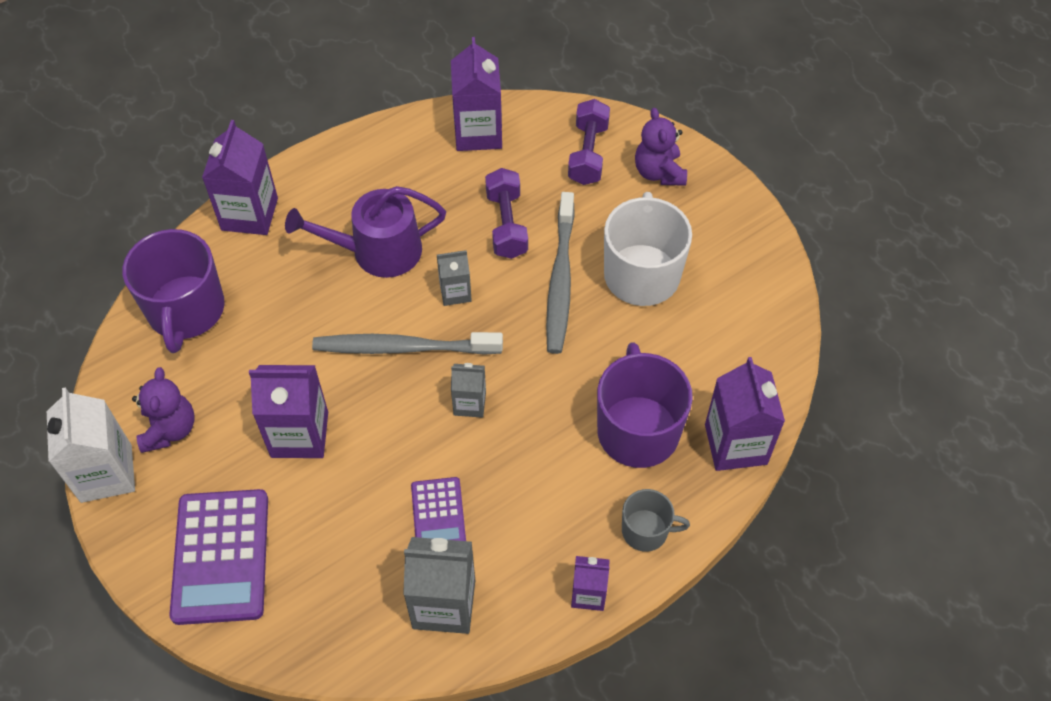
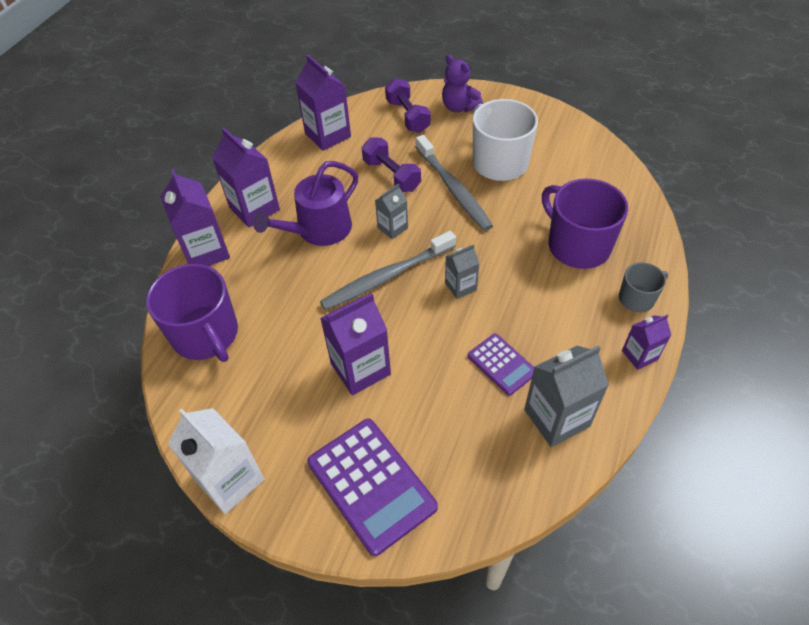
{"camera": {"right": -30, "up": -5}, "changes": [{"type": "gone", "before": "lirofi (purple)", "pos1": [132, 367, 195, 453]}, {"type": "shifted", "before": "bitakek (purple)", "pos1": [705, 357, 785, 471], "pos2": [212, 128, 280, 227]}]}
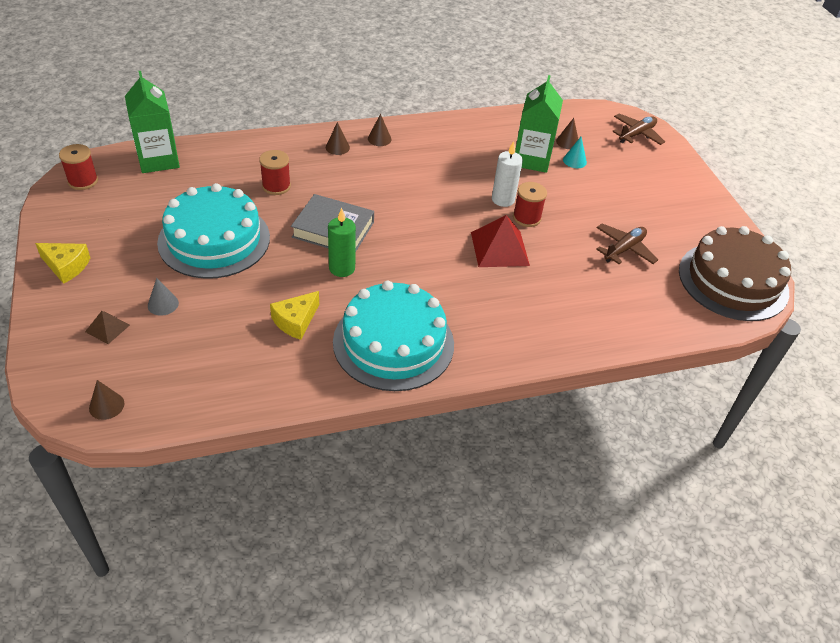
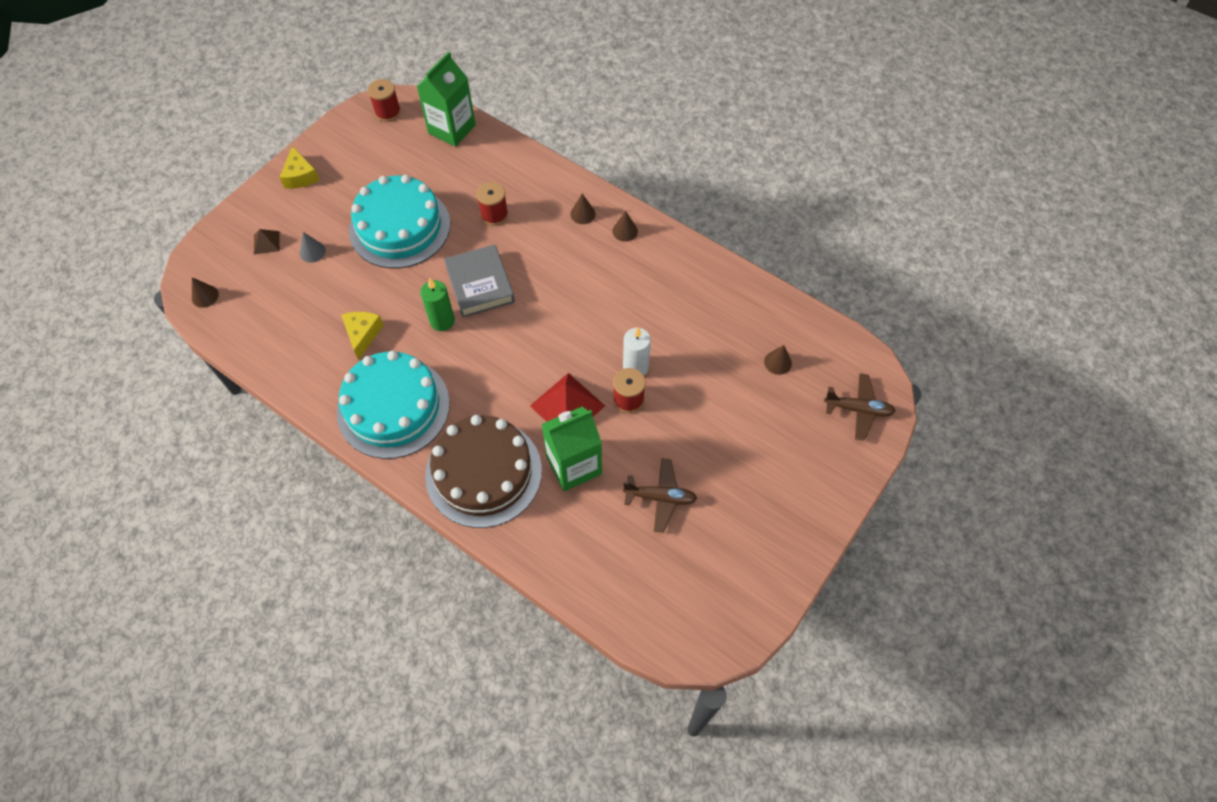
{"camera": {"right": 55, "up": 15}, "changes": [{"type": "rotated", "before": "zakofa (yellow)", "pos1": [270, 291, 319, 340], "pos2": [341, 312, 384, 360], "turn": 90}, {"type": "shifted", "before": "bitakek (green)", "pos1": [515, 75, 563, 173], "pos2": [541, 406, 602, 491]}, {"type": "gone", "before": "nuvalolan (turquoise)", "pos1": [563, 137, 587, 168]}, {"type": "shifted", "before": "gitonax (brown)", "pos1": [679, 226, 791, 321], "pos2": [425, 415, 542, 528]}]}
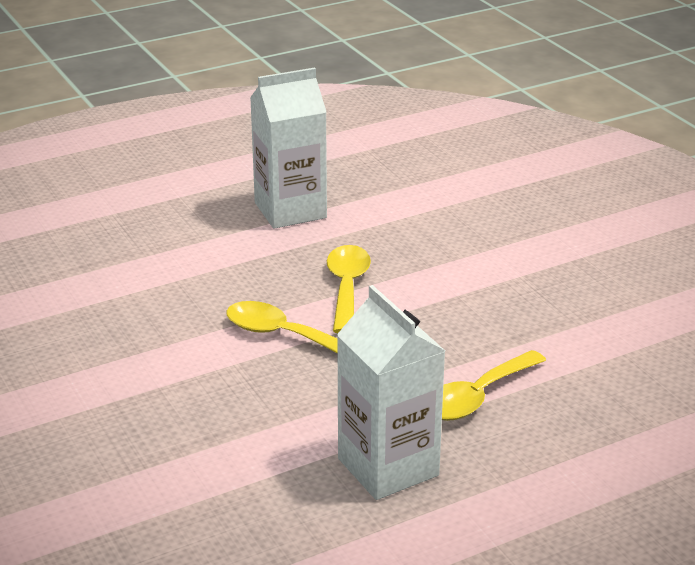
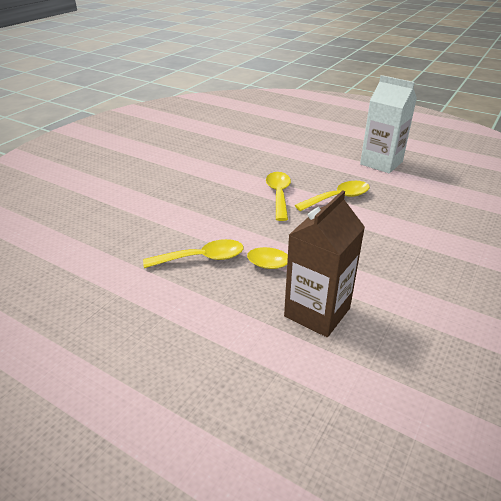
{"camera": {"right": 60, "up": 5}, "changes": [{"type": "swapped", "before": "bitakek (white)", "after": "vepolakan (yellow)", "pos1": [337, 285, 445, 500], "pos2": [143, 239, 244, 268]}, {"type": "new", "after": "bitakek (brown)", "pos2": [284, 190, 365, 337]}]}
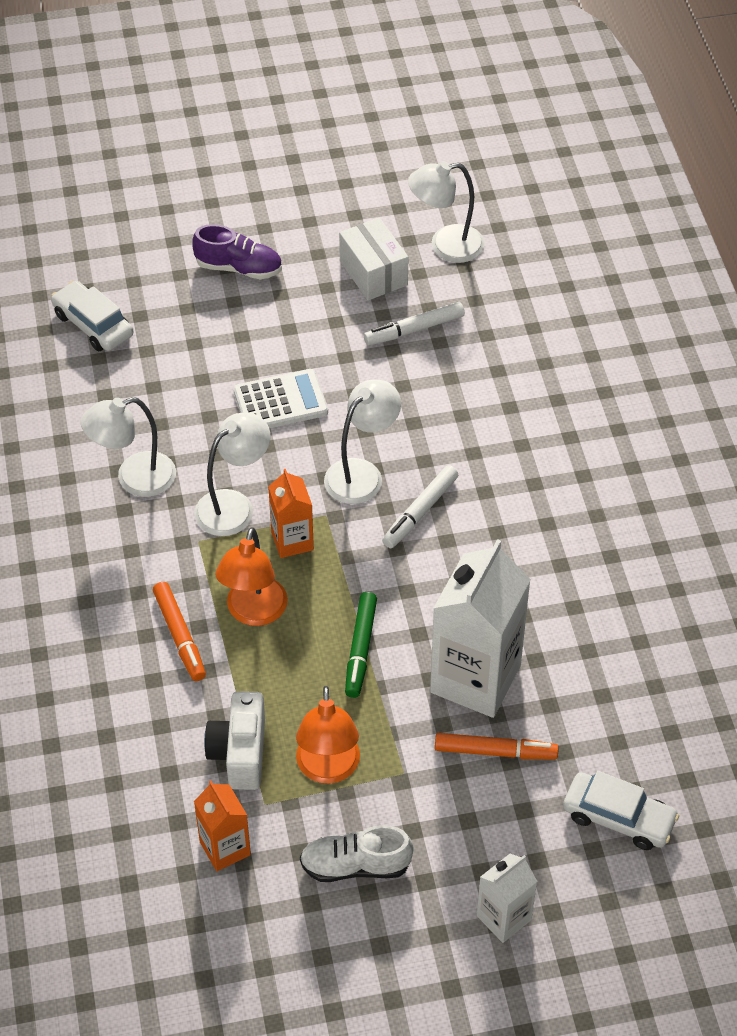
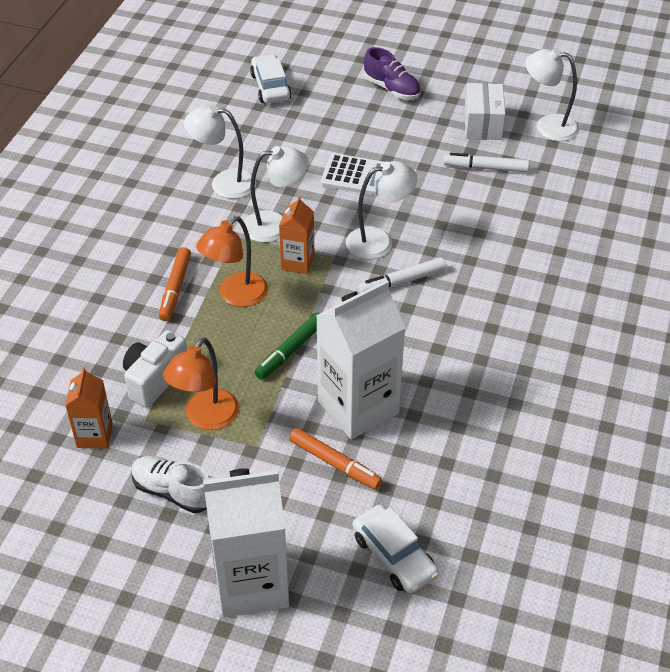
{"camera": {"right": 30, "up": -5}, "changes": [{"type": "scaled", "before": "bitakek (white)", "pos1": [477, 854, 538, 943], "pos2": [203, 468, 289, 618], "scale": 1.91}]}
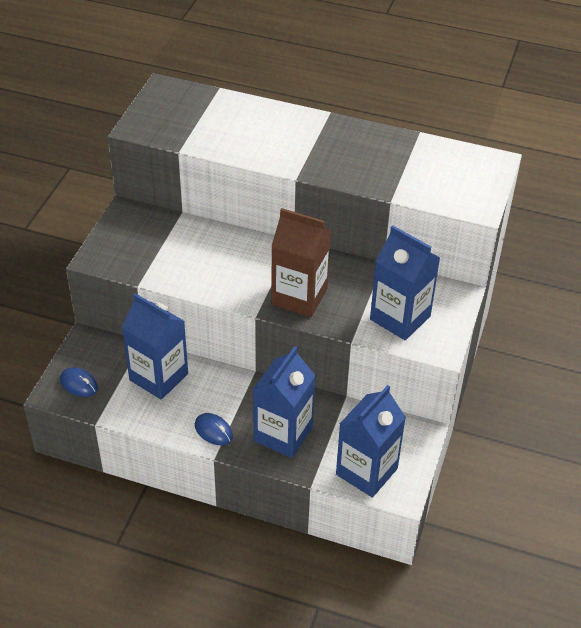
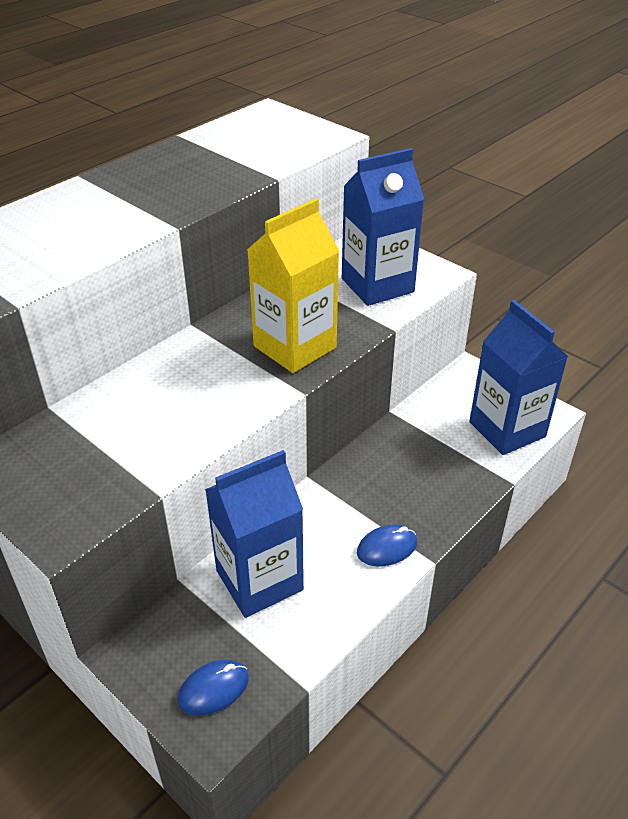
{"camera": {"right": -65, "up": -5}, "changes": [{"type": "gone", "before": "bitakek (blue)", "pos1": [253, 346, 316, 458]}, {"type": "repainted", "before": "bitakek (brown)", "after": "bitakek (yellow)", "pos1": [271, 208, 331, 317], "pos2": [247, 198, 340, 373]}]}
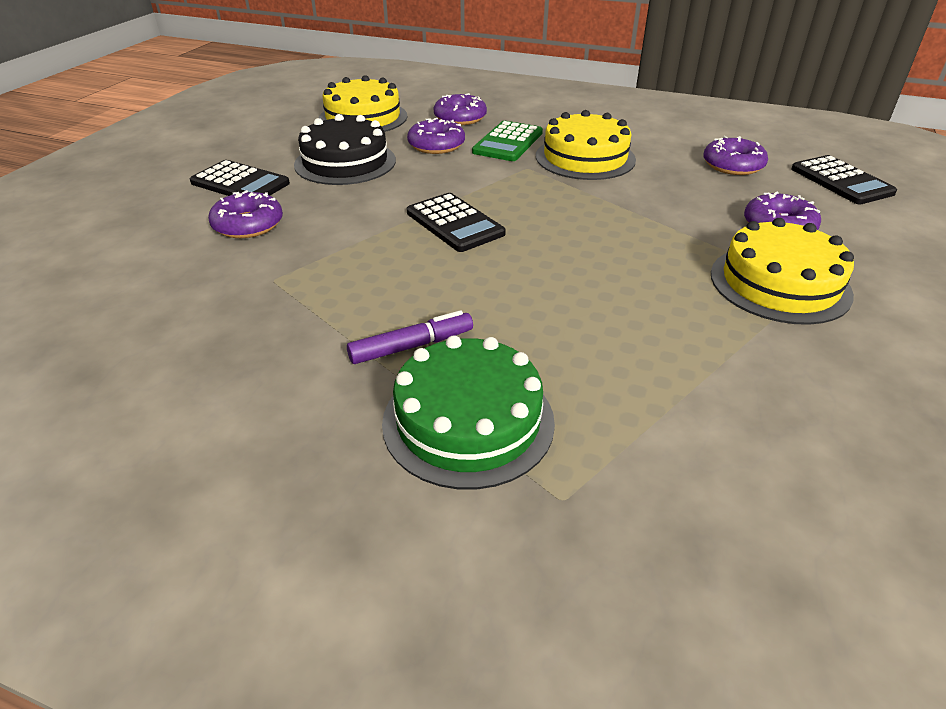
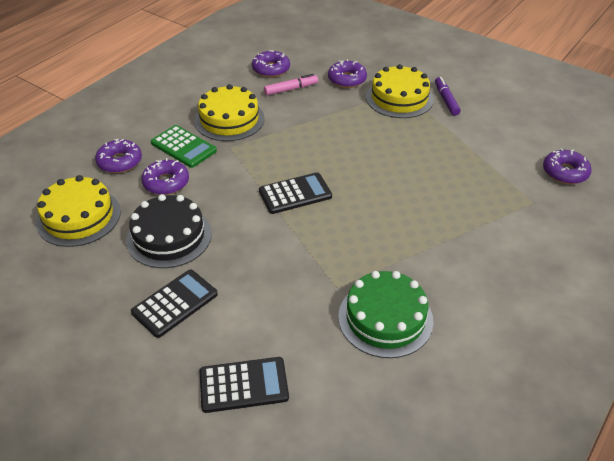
{"camera": {"right": -75, "up": 5}, "changes": [{"type": "shifted", "before": "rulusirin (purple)", "pos1": [208, 190, 283, 238], "pos2": [543, 148, 592, 184]}, {"type": "shifted", "before": "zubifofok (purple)", "pos1": [347, 310, 473, 364], "pos2": [435, 77, 461, 116]}, {"type": "shifted", "before": "gitonax (green)", "pos1": [382, 335, 555, 490], "pos2": [338, 271, 433, 358]}, {"type": "shifted", "before": "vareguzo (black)", "pos1": [791, 155, 897, 204], "pos2": [200, 357, 289, 413]}, {"type": "new", "after": "zubifofok (pink)", "pos2": [264, 74, 318, 95]}]}
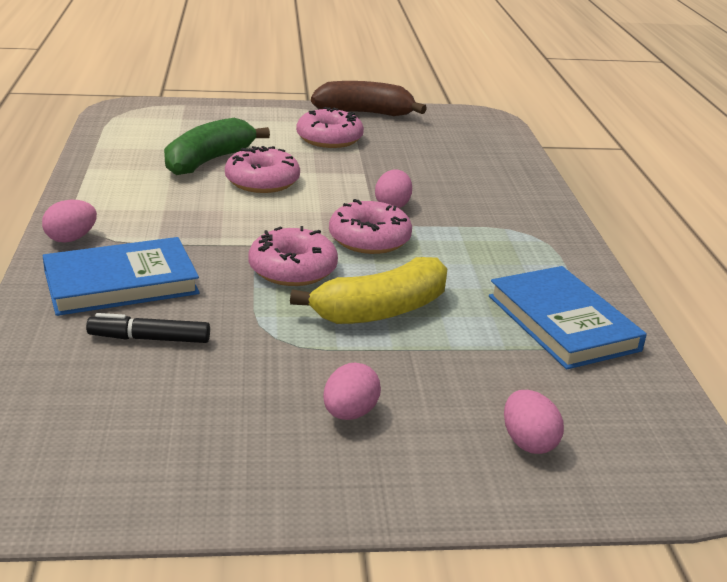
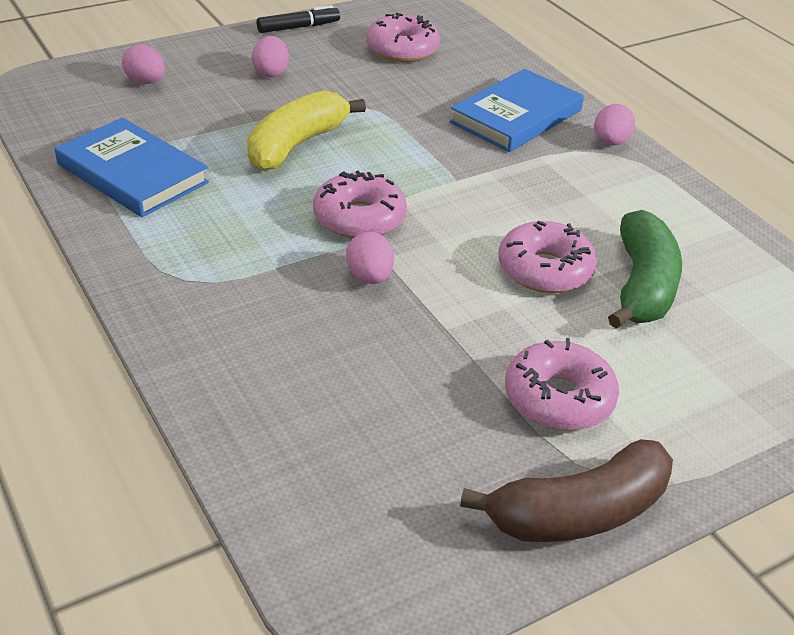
{"camera": {"right": 155, "up": 10}, "changes": [{"type": "shifted", "before": "zubifofok (black)", "pos1": [86, 313, 210, 343], "pos2": [257, 5, 340, 33]}, {"type": "shifted", "before": "rulusirin (pink)", "pos1": [248, 226, 338, 286], "pos2": [366, 13, 440, 62]}]}
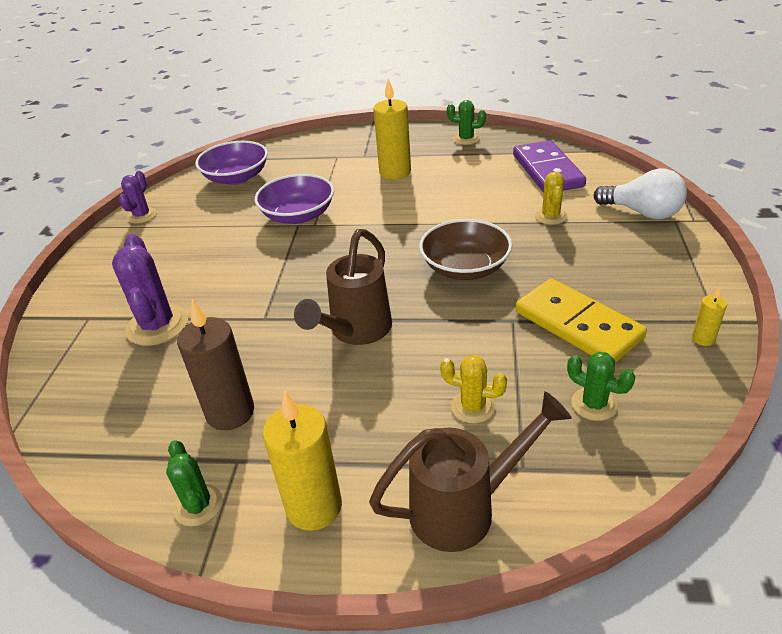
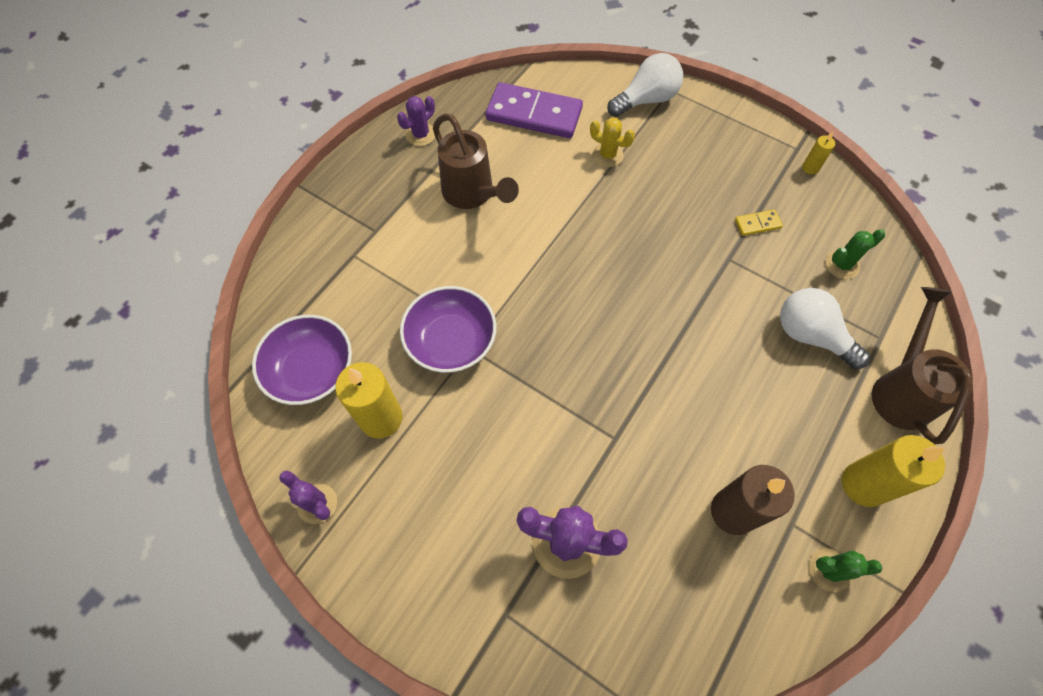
{"camera": {"right": -65, "up": 25}, "changes": [{"type": "shifted", "before": "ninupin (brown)", "pos1": [294, 229, 392, 345], "pos2": [433, 113, 519, 209]}, {"type": "shifted", "before": "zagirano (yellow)", "pos1": [373, 79, 411, 180], "pos2": [335, 362, 402, 439]}, {"type": "gone", "before": "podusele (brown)", "pos1": [419, 219, 512, 280]}, {"type": "swapped", "before": "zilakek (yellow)", "after": "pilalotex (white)", "pos1": [440, 355, 507, 423], "pos2": [780, 288, 870, 369]}, {"type": "repainted", "before": "zilakek (green)", "after": "zilakek (purple)", "pos1": [447, 100, 486, 145], "pos2": [397, 96, 435, 146]}, {"type": "scaled", "before": "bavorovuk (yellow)", "pos1": [515, 278, 647, 363], "pos2": [735, 210, 783, 236], "scale": 0.43}]}
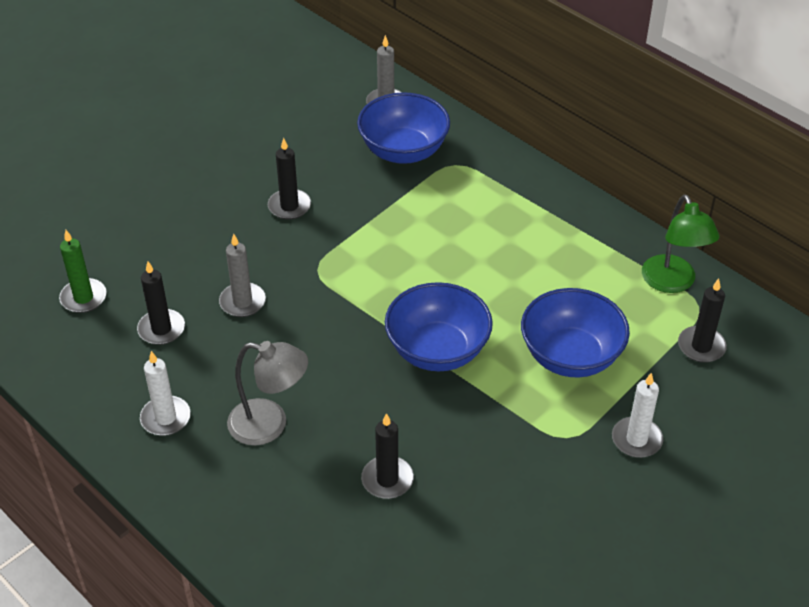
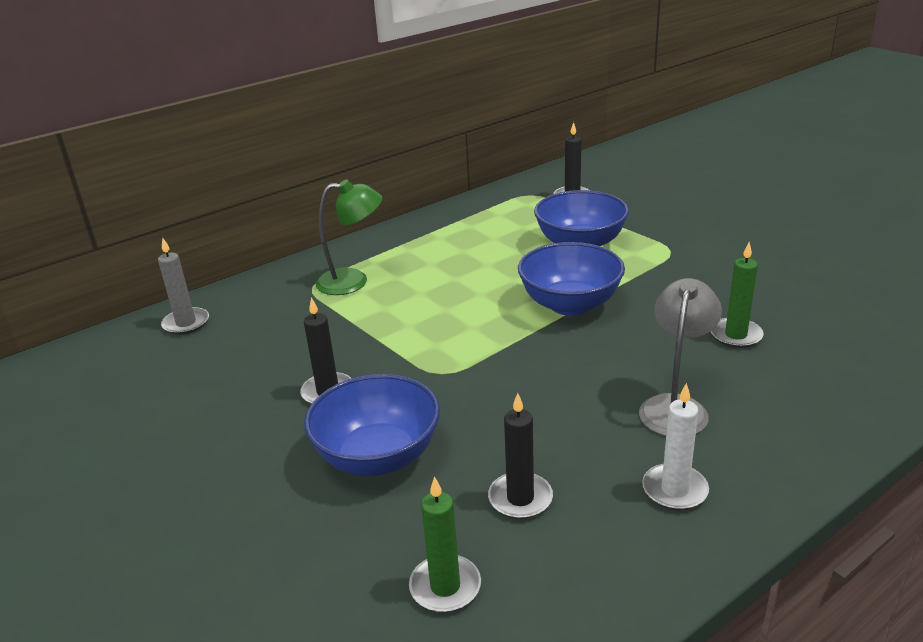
{"camera": {"right": -80, "up": -15}, "changes": [{"type": "gone", "before": "zagirano (grey)", "pos1": [219, 234, 266, 317]}, {"type": "shifted", "before": "podusele (blue)", "pos1": [357, 92, 450, 164], "pos2": [304, 374, 440, 476]}, {"type": "repainted", "before": "zagirano (black)", "after": "zagirano (green)", "pos1": [361, 413, 414, 499], "pos2": [711, 242, 764, 348]}, {"type": "gone", "before": "zagirano (white)", "pos1": [612, 373, 663, 458]}, {"type": "shifted", "before": "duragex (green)", "pos1": [642, 194, 720, 293], "pos2": [316, 179, 382, 295]}]}
